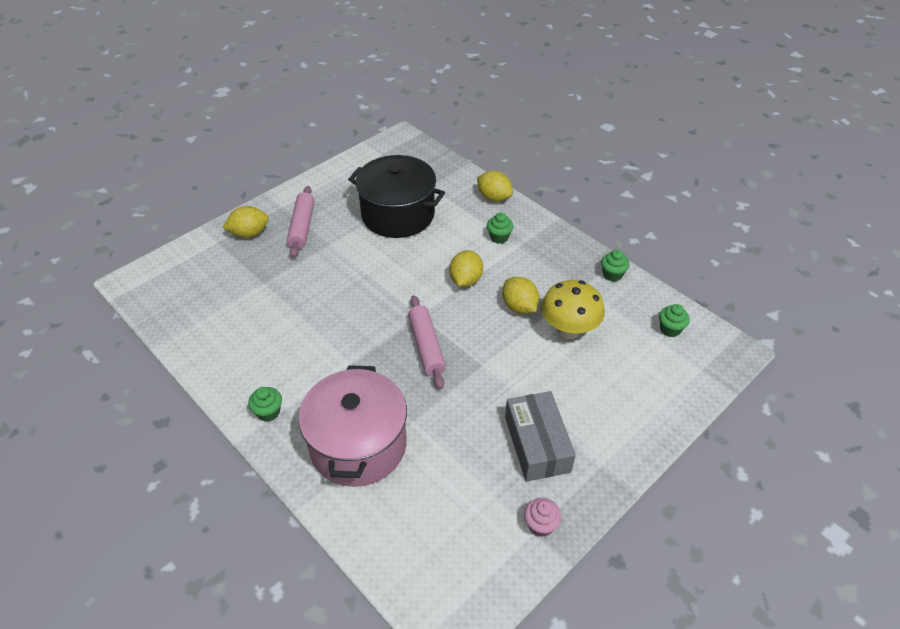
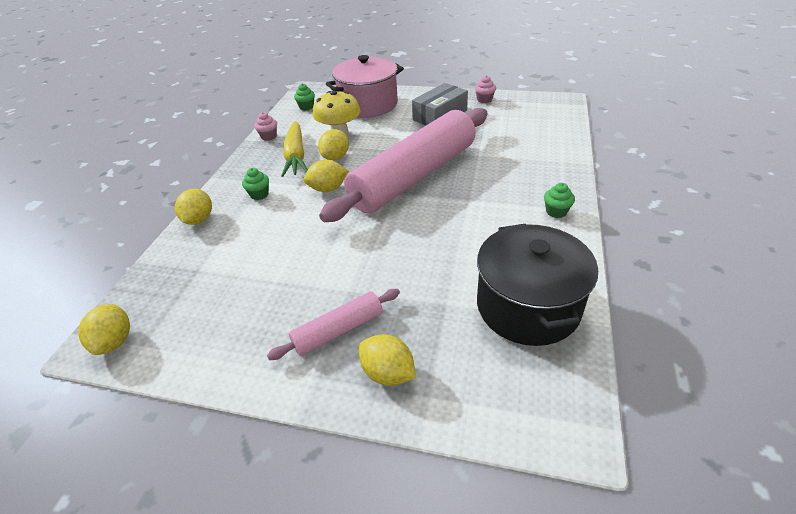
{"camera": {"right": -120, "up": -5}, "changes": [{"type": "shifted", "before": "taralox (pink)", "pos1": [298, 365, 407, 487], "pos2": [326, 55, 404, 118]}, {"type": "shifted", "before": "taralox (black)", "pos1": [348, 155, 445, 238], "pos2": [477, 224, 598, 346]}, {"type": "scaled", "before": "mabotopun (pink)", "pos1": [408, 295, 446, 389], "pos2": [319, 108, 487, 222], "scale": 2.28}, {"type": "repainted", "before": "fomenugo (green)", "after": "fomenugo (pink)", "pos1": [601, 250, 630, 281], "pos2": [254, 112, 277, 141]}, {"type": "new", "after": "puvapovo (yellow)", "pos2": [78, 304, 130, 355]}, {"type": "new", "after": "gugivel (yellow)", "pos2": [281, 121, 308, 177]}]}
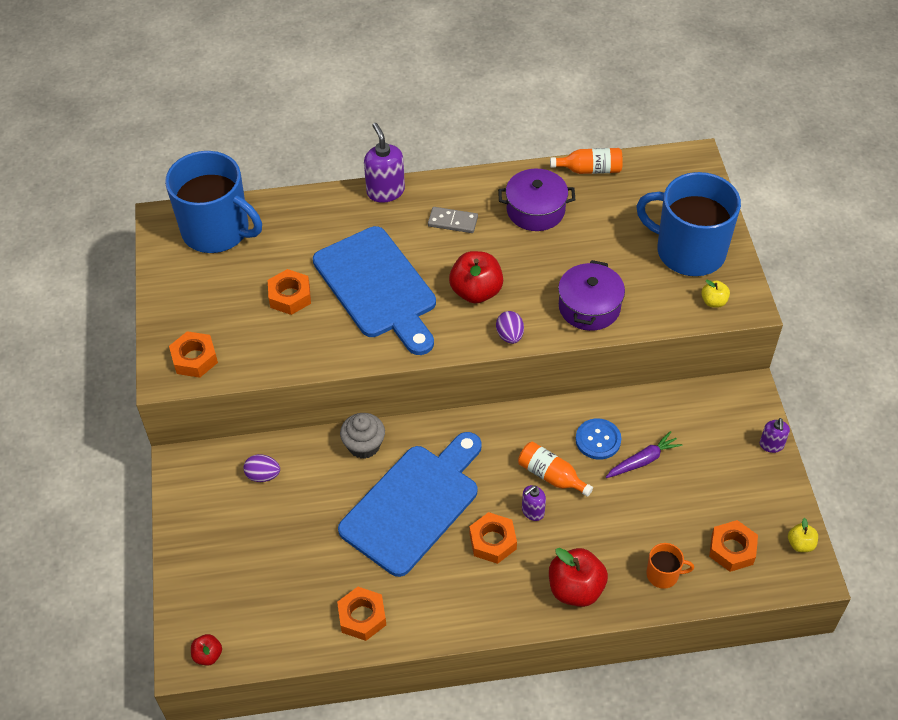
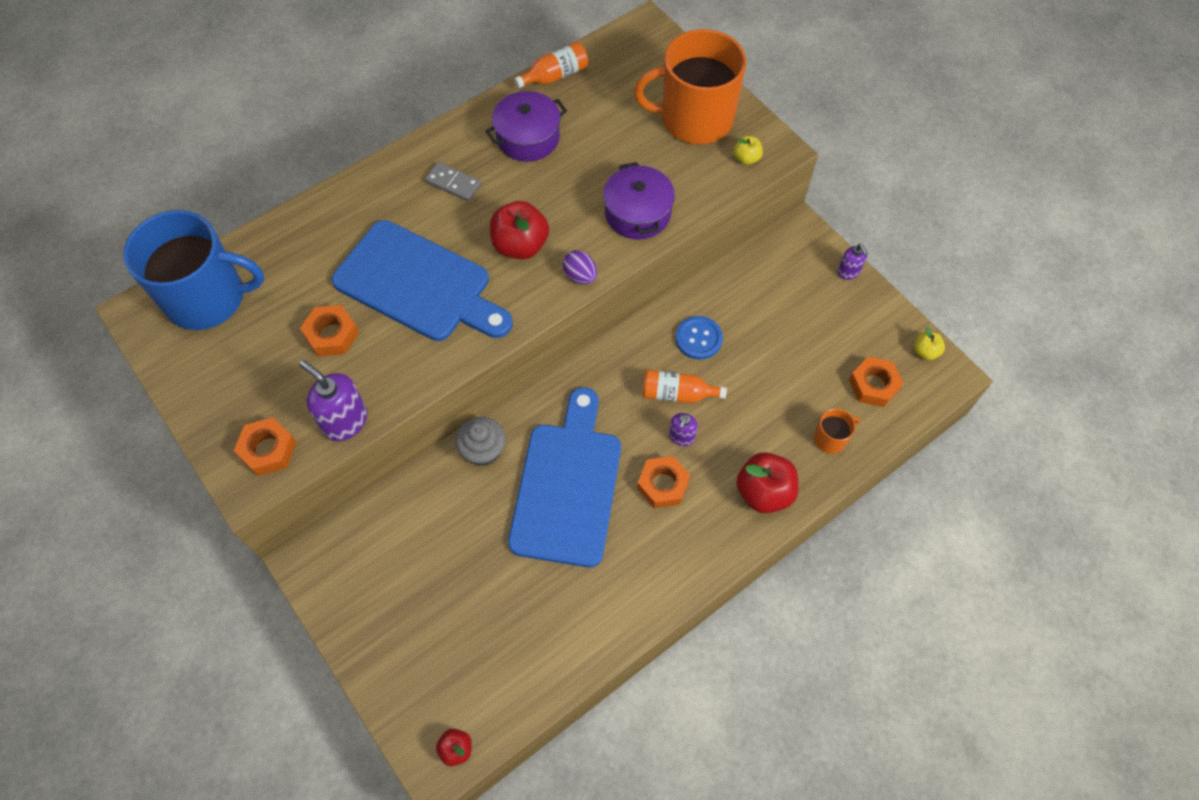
{"camera": {"right": -30, "up": 10}, "changes": [{"type": "gone", "before": "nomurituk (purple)", "pos1": [243, 454, 280, 482]}, {"type": "gone", "before": "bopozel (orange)", "pos1": [337, 587, 386, 641]}, {"type": "shifted", "before": "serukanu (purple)", "pos1": [364, 123, 405, 203], "pos2": [299, 360, 367, 441]}, {"type": "rotated", "before": "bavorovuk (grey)", "pos1": [428, 207, 478, 233], "pos2": [425, 162, 482, 201], "turn": 45}, {"type": "gone", "before": "gugivel (purple)", "pos1": [606, 431, 682, 478]}, {"type": "repainted", "before": "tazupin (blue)", "after": "tazupin (orange)", "pos1": [636, 172, 741, 276], "pos2": [634, 29, 746, 144]}]}
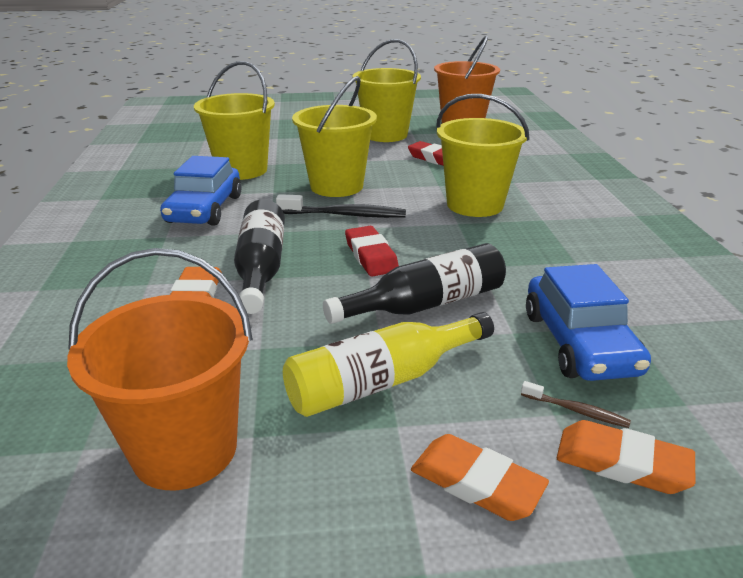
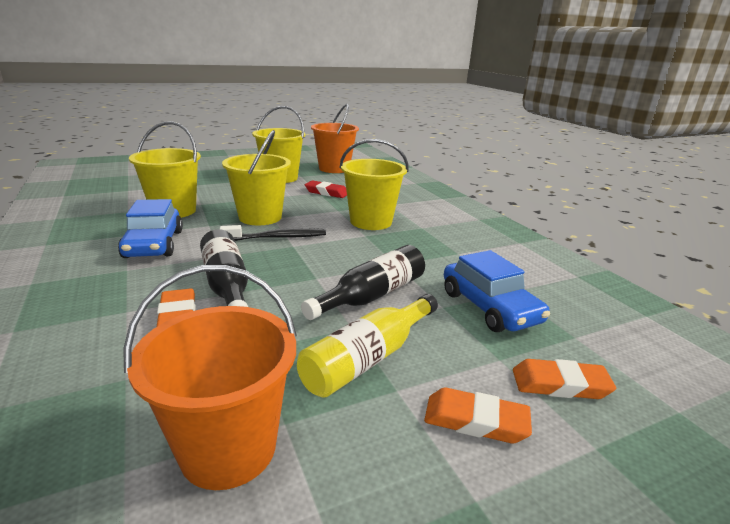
{"camera": {"right": -20, "up": -5}, "changes": [{"type": "gone", "before": "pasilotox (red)", "pos1": [345, 226, 399, 276]}, {"type": "gone", "before": "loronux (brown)", "pos1": [521, 381, 631, 428]}]}
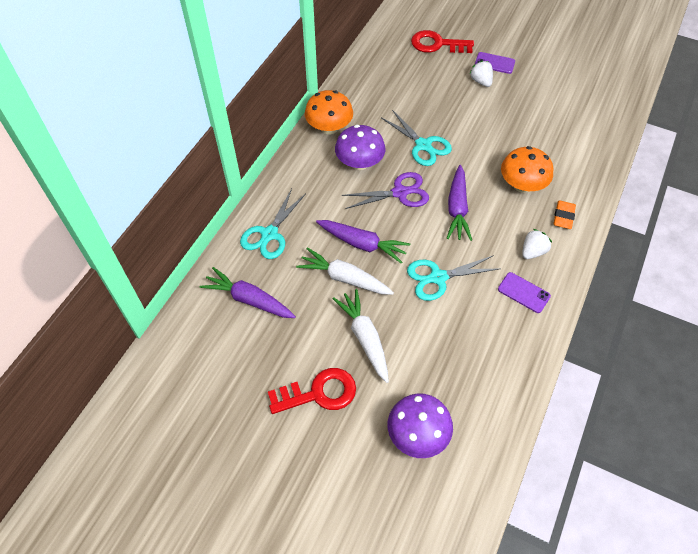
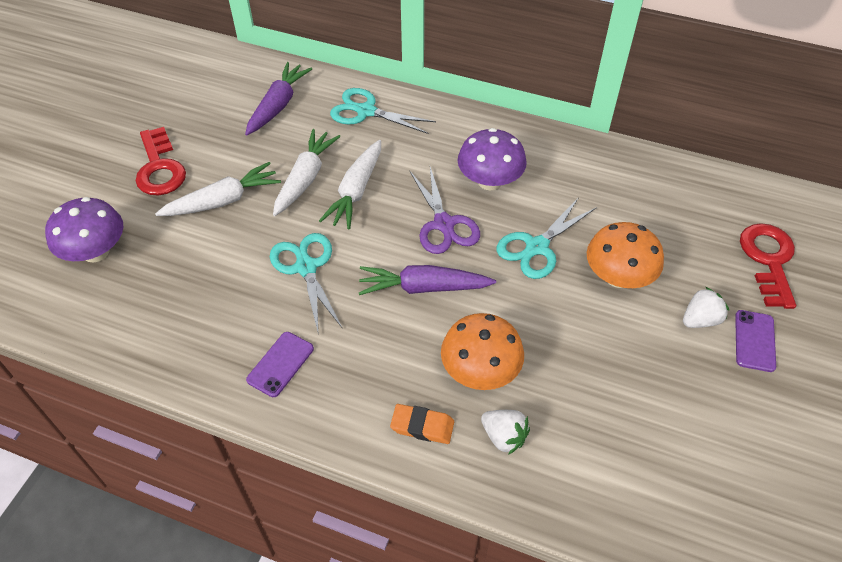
{"camera": {"right": 85, "up": -5}, "changes": [{"type": "shifted", "before": "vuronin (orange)", "pos1": [305, 90, 353, 134], "pos2": [587, 222, 664, 288]}, {"type": "repainted", "before": "gugivel (purple)", "after": "gugivel (white)", "pos1": [316, 220, 410, 264], "pos2": [319, 140, 381, 230]}, {"type": "shifted", "before": "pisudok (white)", "pos1": [522, 229, 552, 259], "pos2": [481, 410, 530, 455]}]}
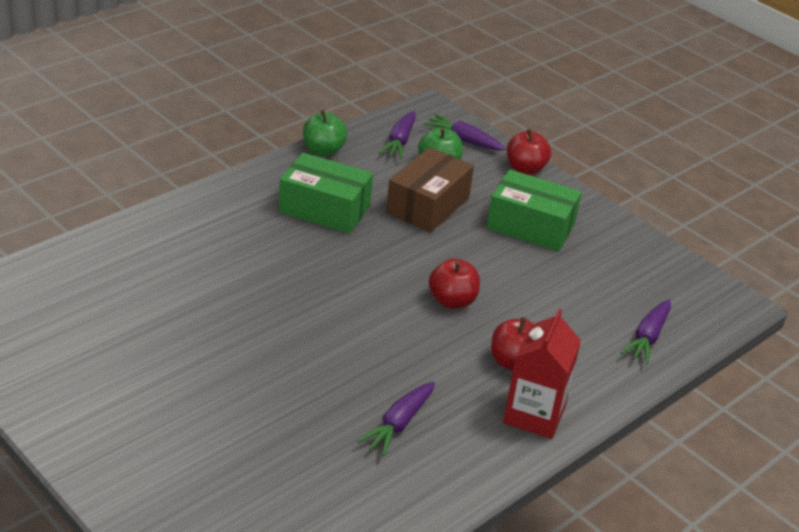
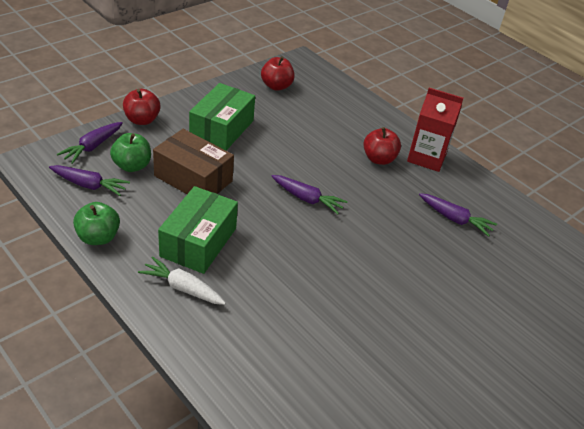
{"camera": {"right": -90, "up": 5}, "changes": [{"type": "shifted", "before": "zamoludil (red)", "pos1": [429, 258, 480, 309], "pos2": [261, 56, 295, 91]}, {"type": "shifted", "before": "gugivel (purple)", "pos1": [621, 300, 671, 364], "pos2": [272, 175, 347, 214]}, {"type": "new", "after": "gugivel (white)", "pos2": [138, 256, 226, 305]}]}
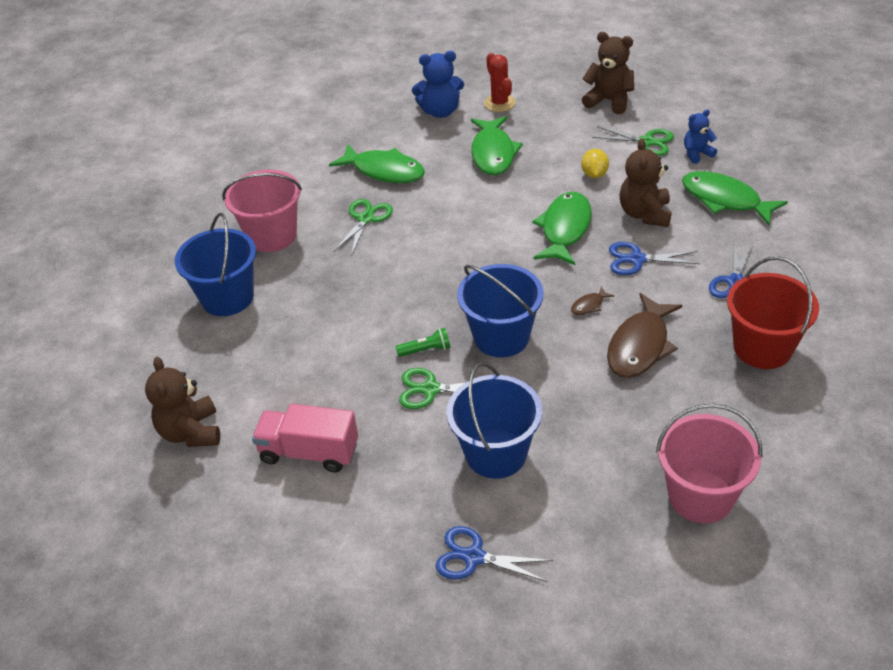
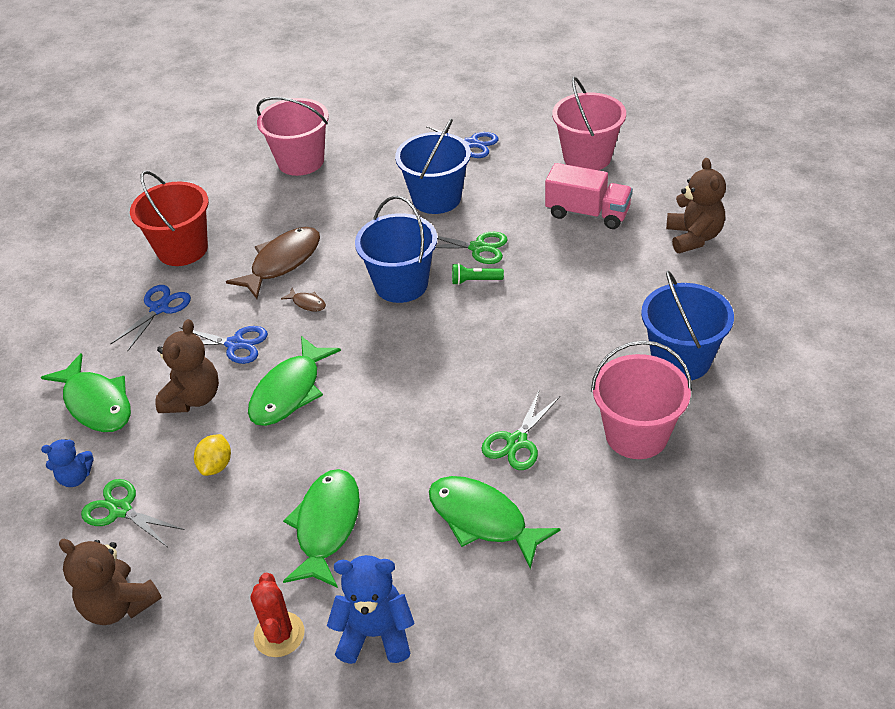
{"camera": {"right": -170, "up": 0}, "changes": [{"type": "rotated", "before": "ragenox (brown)", "pos1": [571, 286, 614, 315], "pos2": [281, 288, 326, 311], "turn": 60}, {"type": "new", "after": "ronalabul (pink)", "pos2": [552, 77, 626, 170]}]}
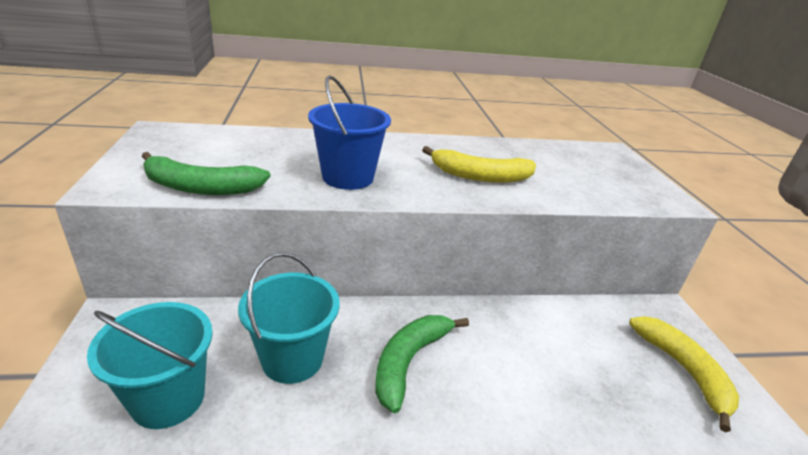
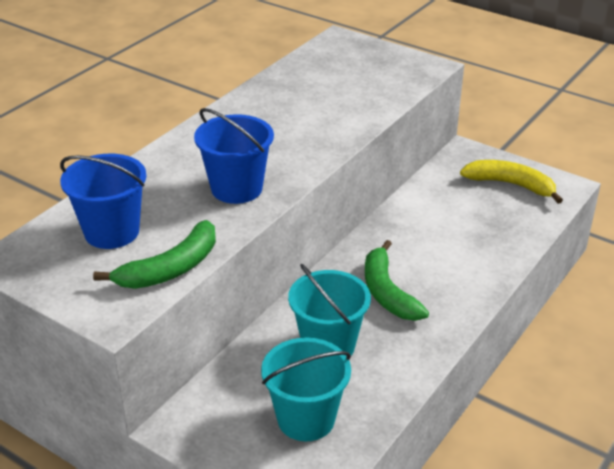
{"camera": {"right": -45, "up": 5}, "changes": [{"type": "gone", "before": "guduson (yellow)", "pos1": [422, 146, 536, 183]}, {"type": "new", "after": "ronalabul (blue)", "pos2": [60, 154, 146, 249]}]}
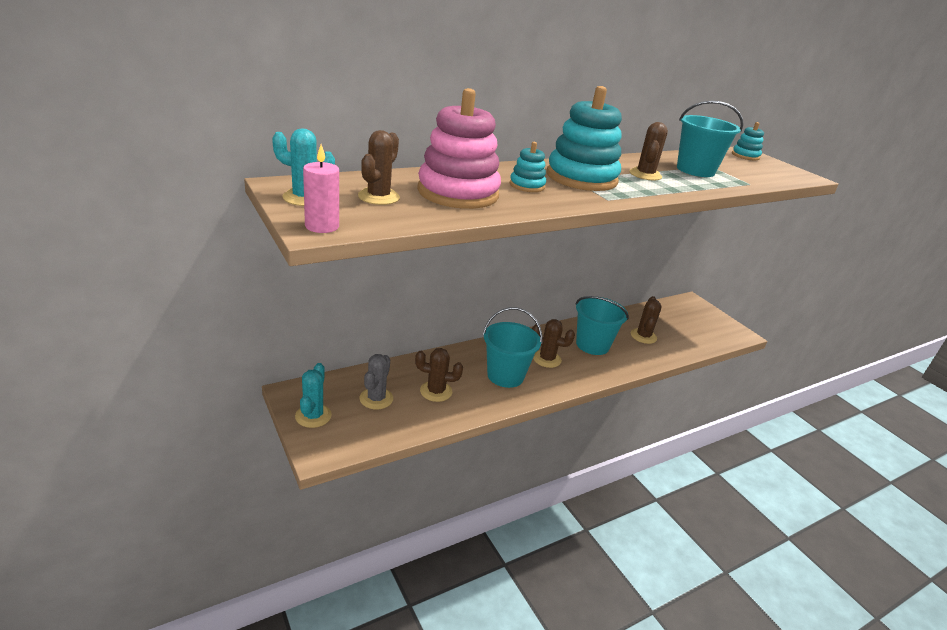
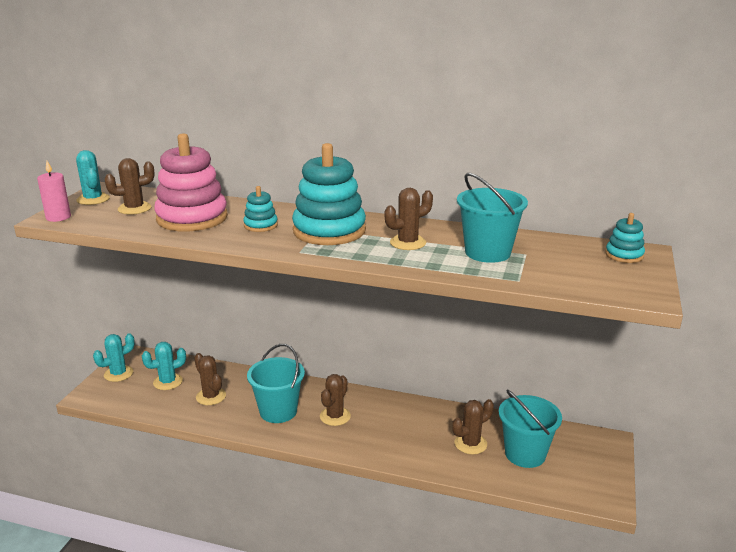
{"camera": {"right": 50, "up": -5}, "changes": [{"type": "repainted", "before": "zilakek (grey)", "after": "zilakek (turquoise)", "pos1": [360, 354, 393, 409], "pos2": [142, 342, 186, 390]}, {"type": "rotated", "before": "zilakek (brown)", "pos1": [532, 319, 575, 368], "pos2": [320, 374, 351, 426], "turn": 45}, {"type": "shifted", "before": "ronalabul (turquoise)", "pos1": [576, 296, 629, 355], "pos2": [499, 389, 562, 468]}]}
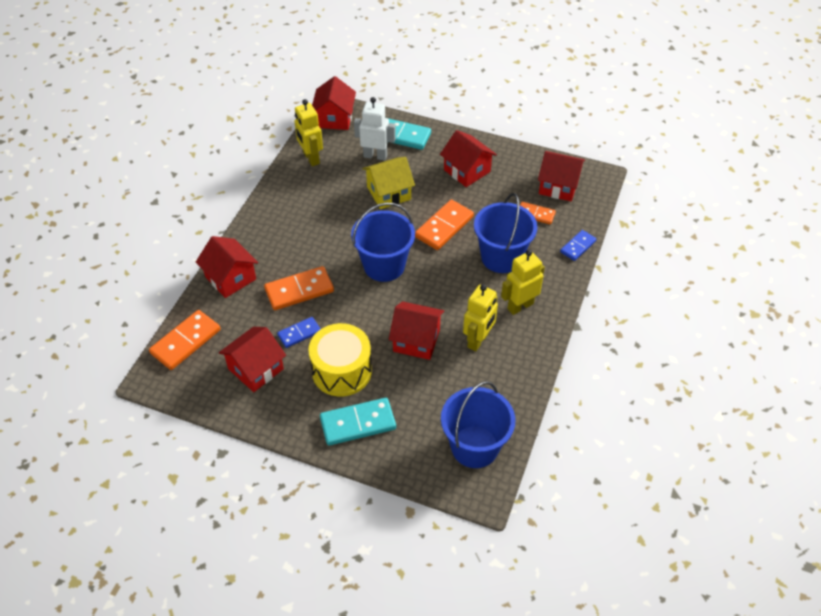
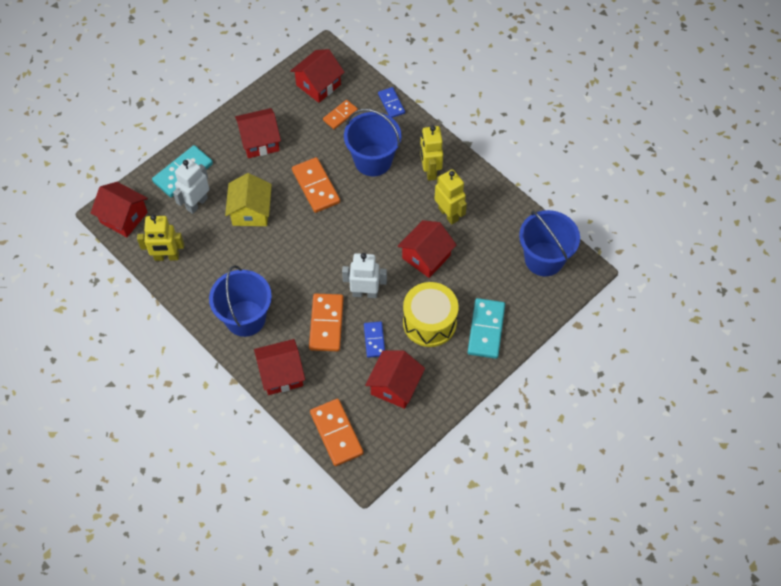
{"camera": {"right": -65, "up": 10}, "changes": [{"type": "rotated", "before": "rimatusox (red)", "pos1": [219, 327, 286, 392], "pos2": [365, 350, 425, 409], "turn": 45}, {"type": "shifted", "before": "ronalabul (blue)", "pos1": [351, 203, 415, 282], "pos2": [209, 265, 272, 337]}, {"type": "new", "after": "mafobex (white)", "pos2": [342, 253, 387, 298]}]}
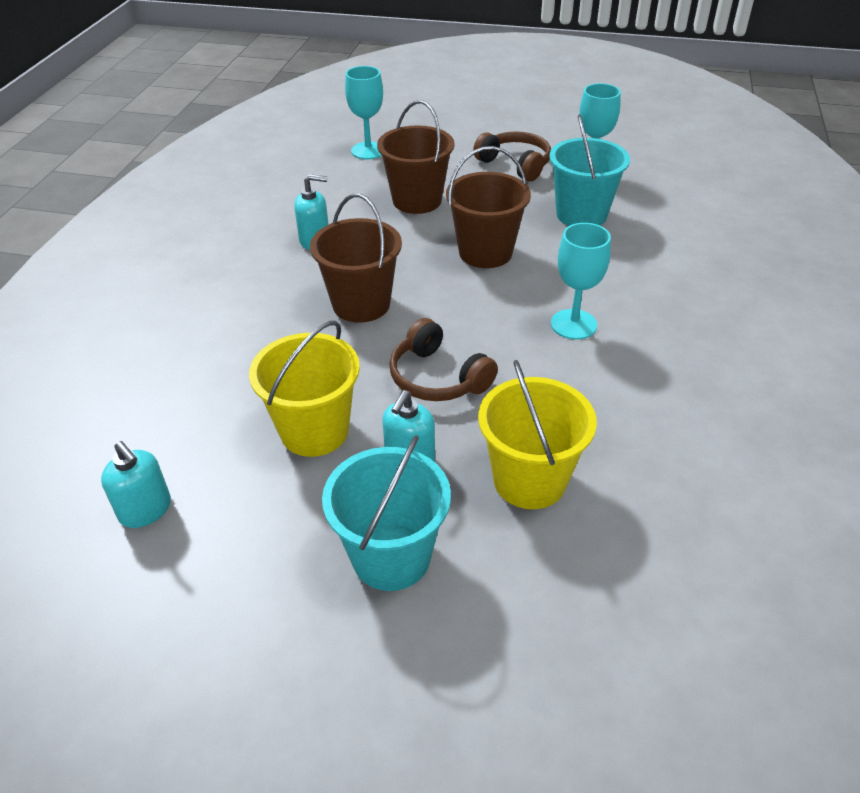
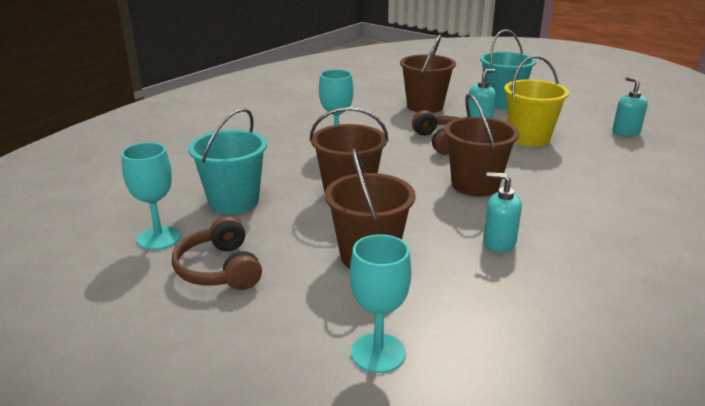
{"camera": {"right": -155, "up": -15}, "changes": [{"type": "repainted", "before": "ronalabul (yellow)", "after": "ronalabul (brown)", "pos1": [478, 360, 597, 509], "pos2": [400, 34, 456, 113]}]}
